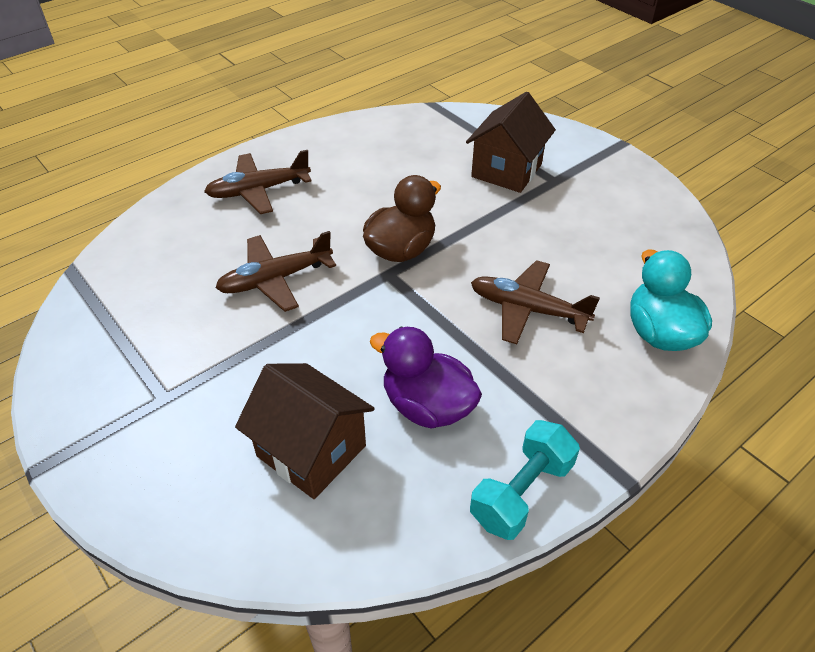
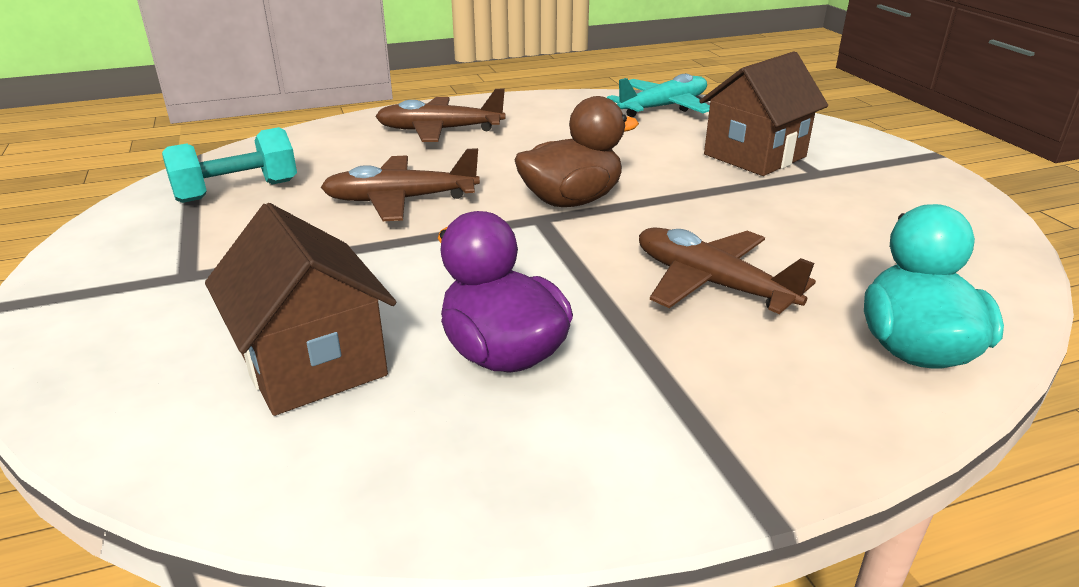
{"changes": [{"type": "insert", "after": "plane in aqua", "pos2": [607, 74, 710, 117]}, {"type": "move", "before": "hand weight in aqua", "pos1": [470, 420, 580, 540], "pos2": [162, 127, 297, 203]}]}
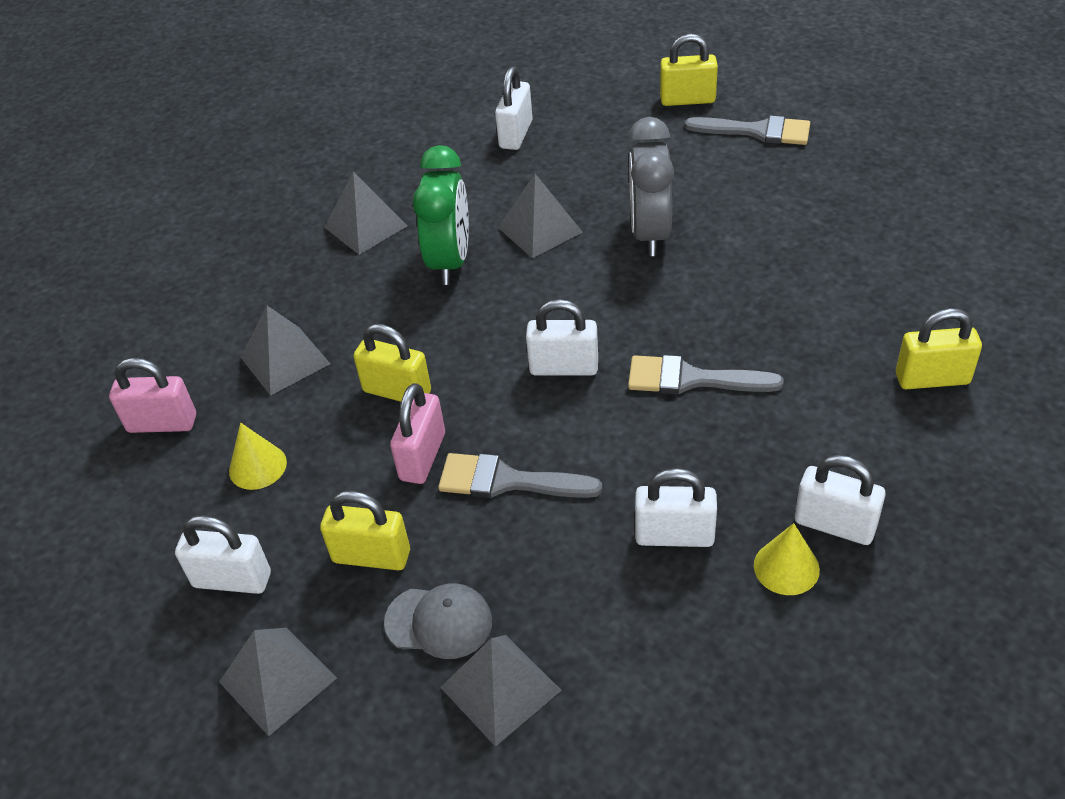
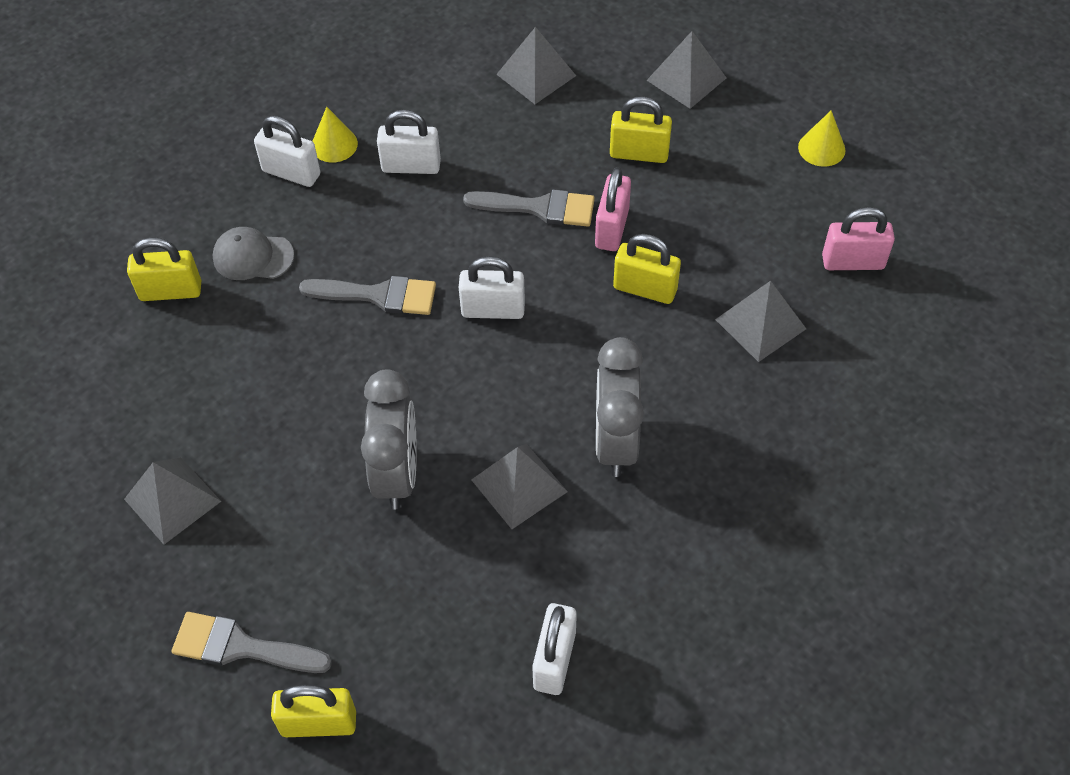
{"changes": [{"type": "delete", "before": "small lock in pure white", "pos1": [175, 515, 271, 594]}, {"type": "move", "before": "cone shape in golden", "pos1": [229, 423, 287, 490], "pos2": [798, 110, 846, 167]}, {"type": "move", "before": "pyramid in grey", "pos1": [324, 171, 407, 255], "pos2": [124, 457, 221, 544]}, {"type": "move", "before": "peaked cap in grey", "pos1": [384, 583, 492, 659], "pos2": [213, 227, 294, 280]}, {"type": "recolor", "before": "alarm clock in emerald", "after": "alarm clock in grey", "pos1": [413, 145, 469, 285], "pos2": [596, 337, 644, 477]}]}
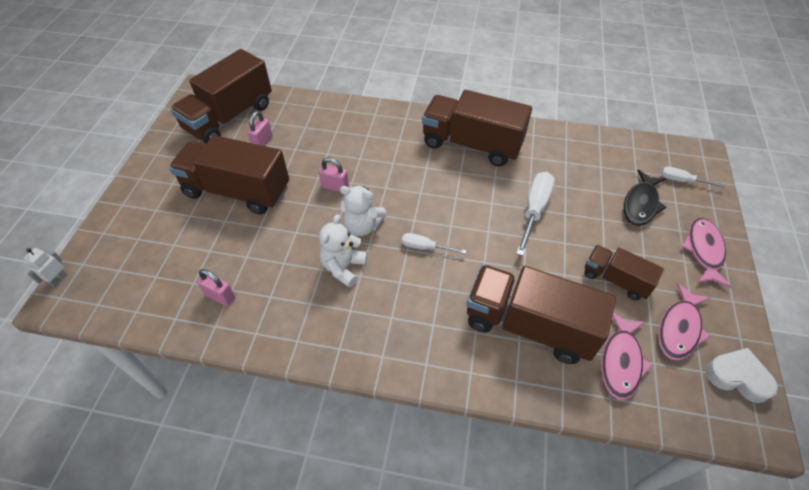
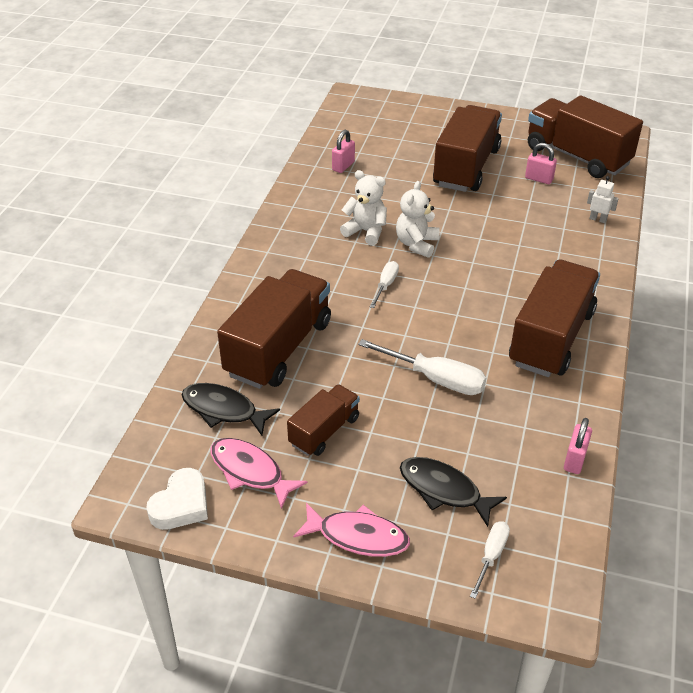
{"changes": [{"type": "move", "before": "robot figure in pure white", "pos1": [24, 248, 68, 288], "pos2": [587, 176, 619, 223]}, {"type": "move", "before": "small lock in rose-pink", "pos1": [319, 158, 349, 192], "pos2": [564, 418, 592, 474]}, {"type": "recolor", "before": "fish in rose-pink", "after": "fish in jet-black", "pos1": [601, 313, 653, 400], "pos2": [182, 383, 280, 436]}]}
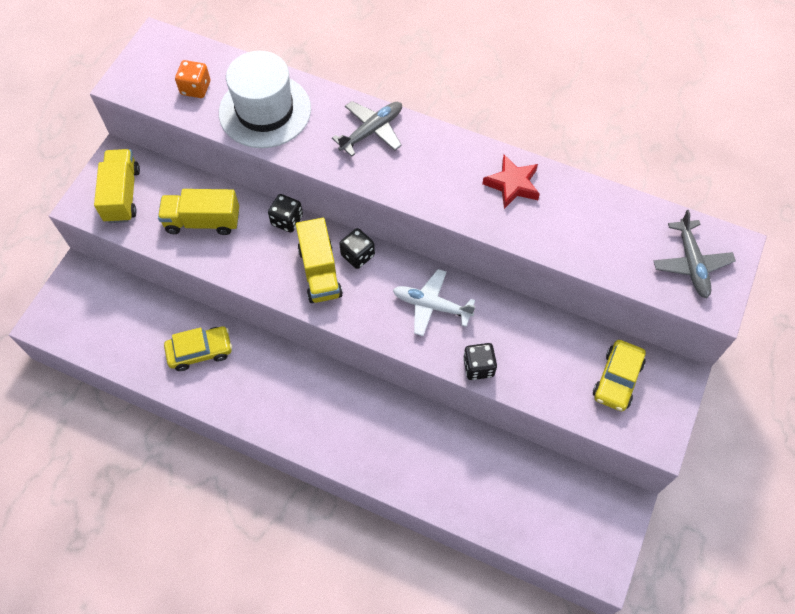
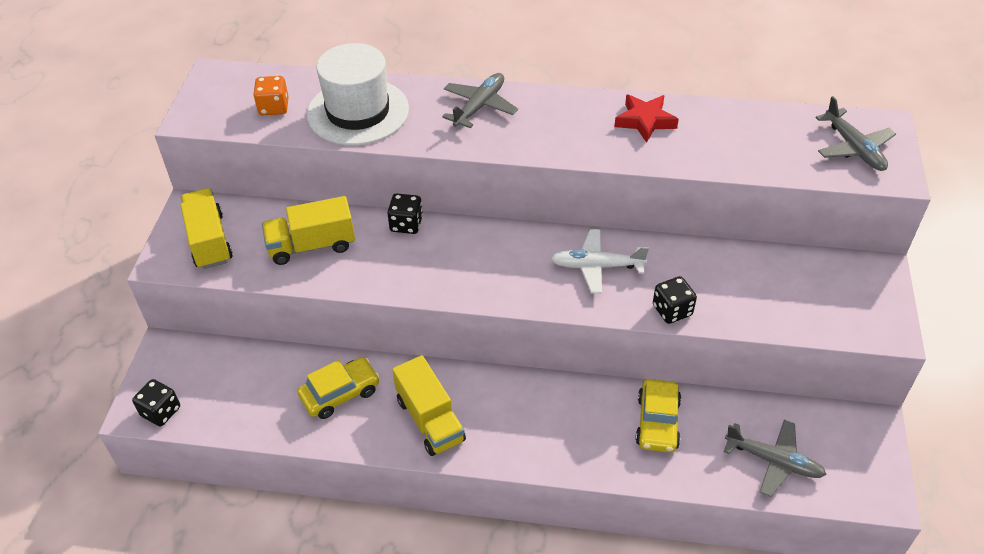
{"changes": [{"type": "insert", "after": "plane in grey", "pos2": [724, 420, 827, 497]}, {"type": "move", "before": "lorry in golden", "pos1": [296, 218, 343, 303], "pos2": [392, 355, 466, 456]}, {"type": "move", "before": "die in jet-black", "pos1": [339, 228, 375, 269], "pos2": [132, 379, 180, 427]}, {"type": "move", "before": "car in golden", "pos1": [593, 340, 646, 411], "pos2": [635, 379, 681, 452]}]}
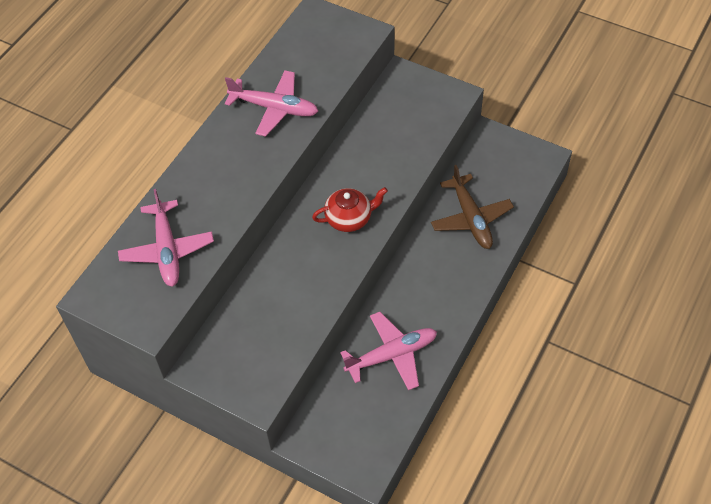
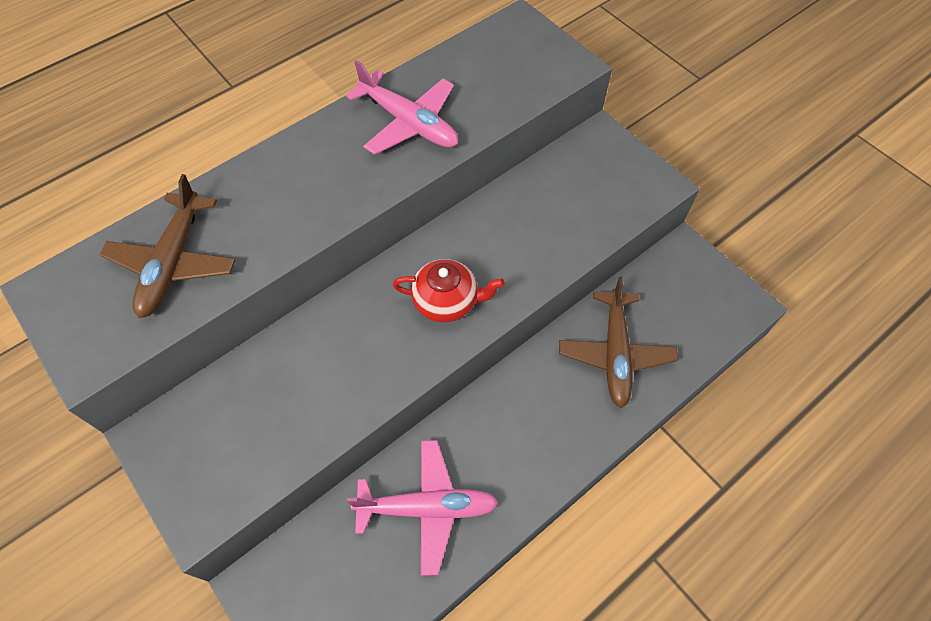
{"changes": [{"type": "recolor", "before": "plane in rose-pink", "after": "plane in russet", "pos1": [118, 189, 214, 287], "pos2": [99, 174, 235, 318]}]}
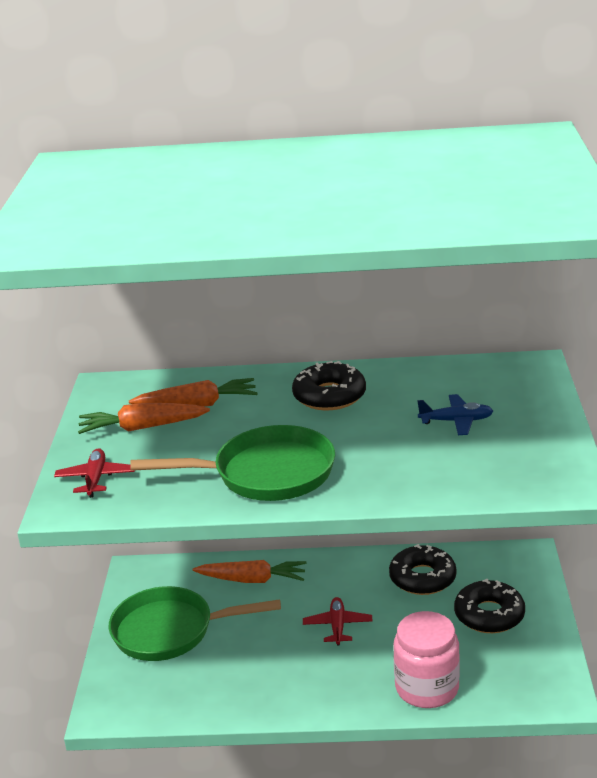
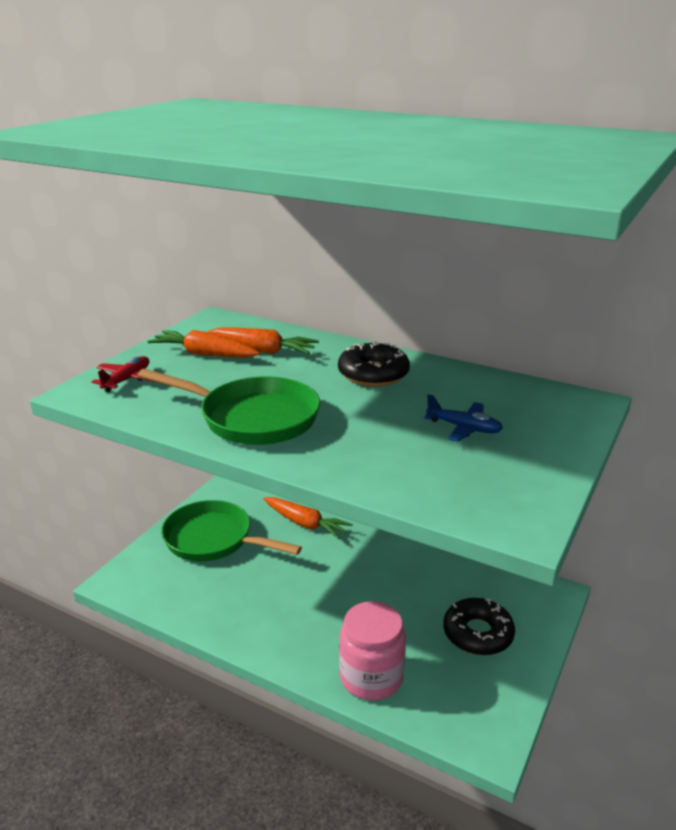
{"changes": [{"type": "delete", "before": "plane in scarlet", "pos1": [303, 597, 372, 646]}, {"type": "delete", "before": "doughnut in jet-black", "pos1": [389, 544, 457, 595]}]}
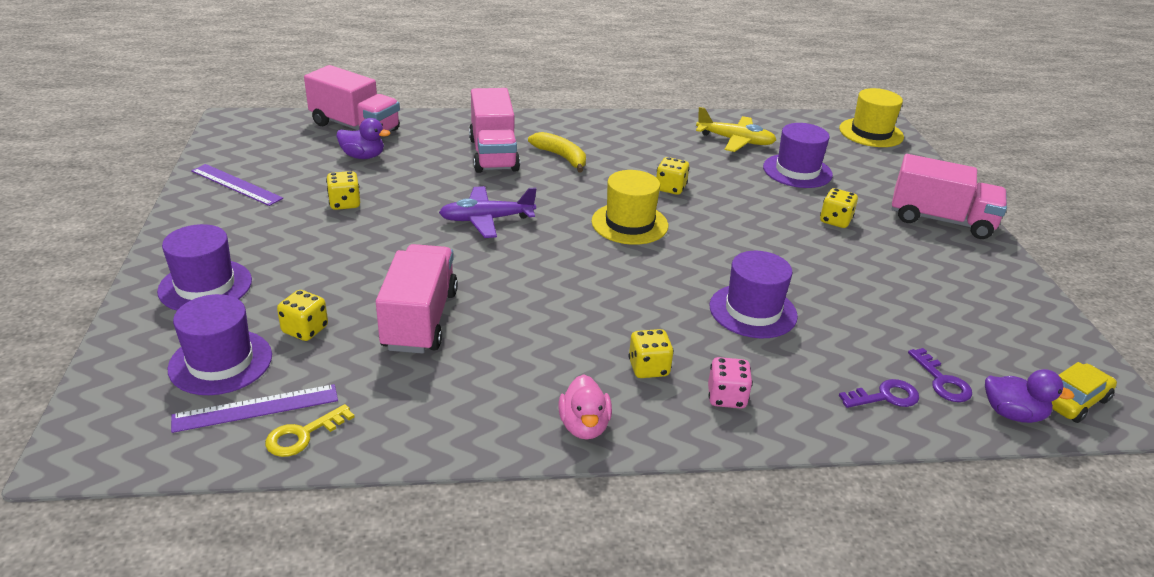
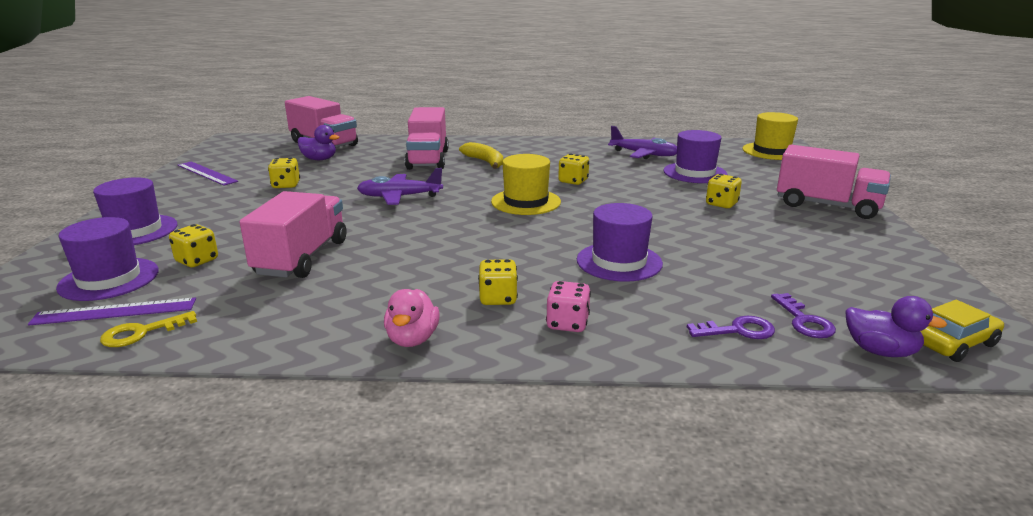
{"changes": [{"type": "recolor", "before": "plane in golden", "after": "plane in purple", "pos1": [696, 107, 776, 152], "pos2": [608, 126, 677, 159]}]}
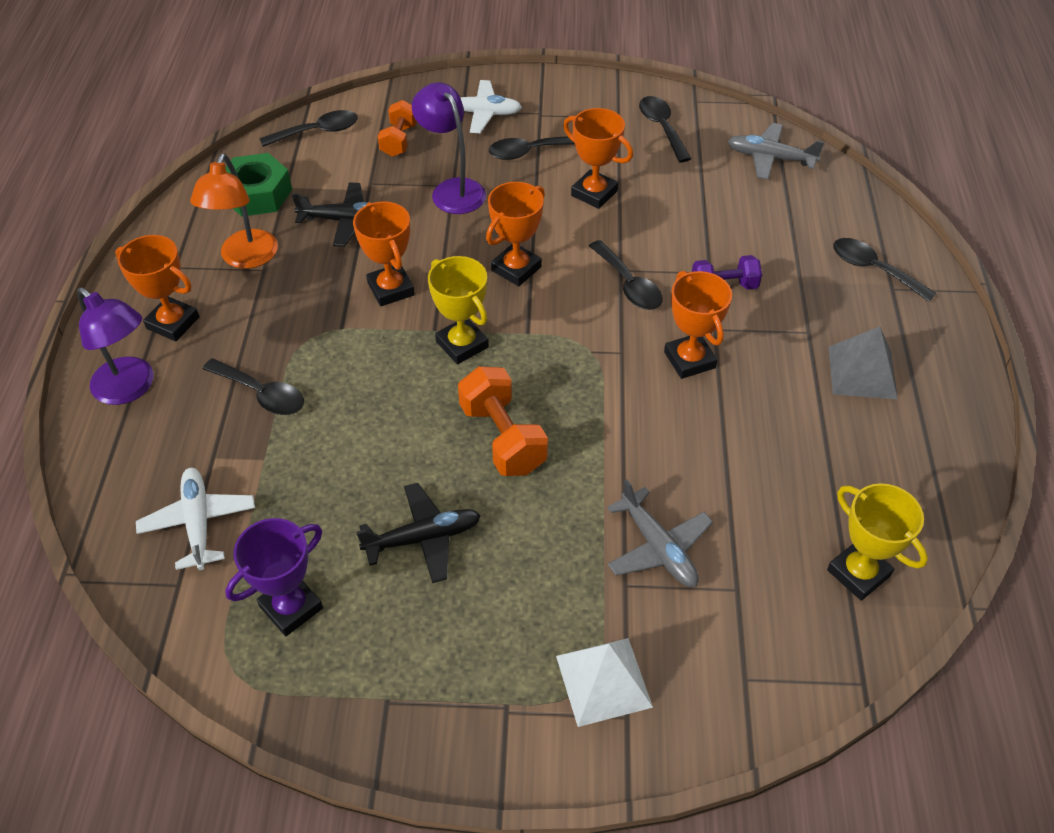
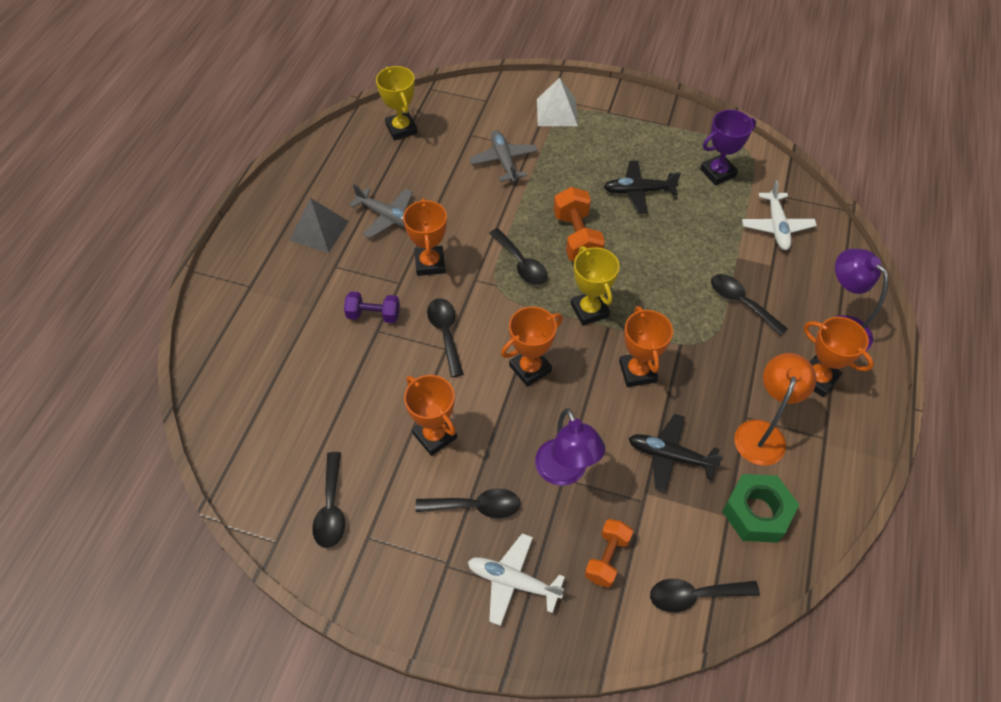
{"changes": [{"type": "move", "before": "plane in grey", "pos1": [727, 123, 824, 180], "pos2": [349, 184, 413, 238]}, {"type": "move", "before": "tablespoon in jet-black", "pos1": [833, 238, 936, 302], "pos2": [489, 228, 548, 285]}]}
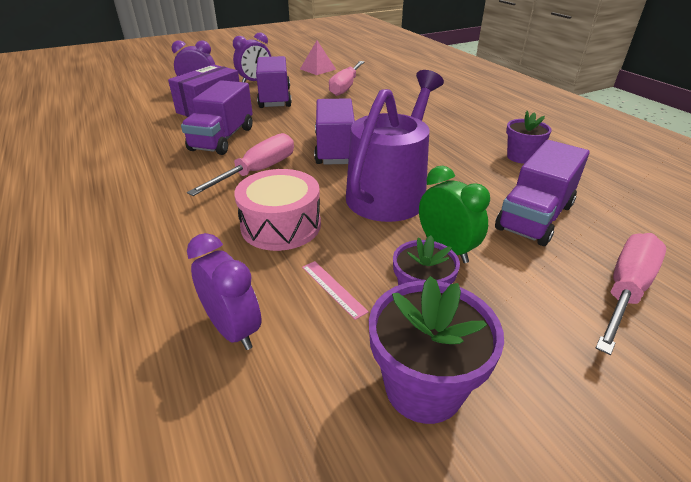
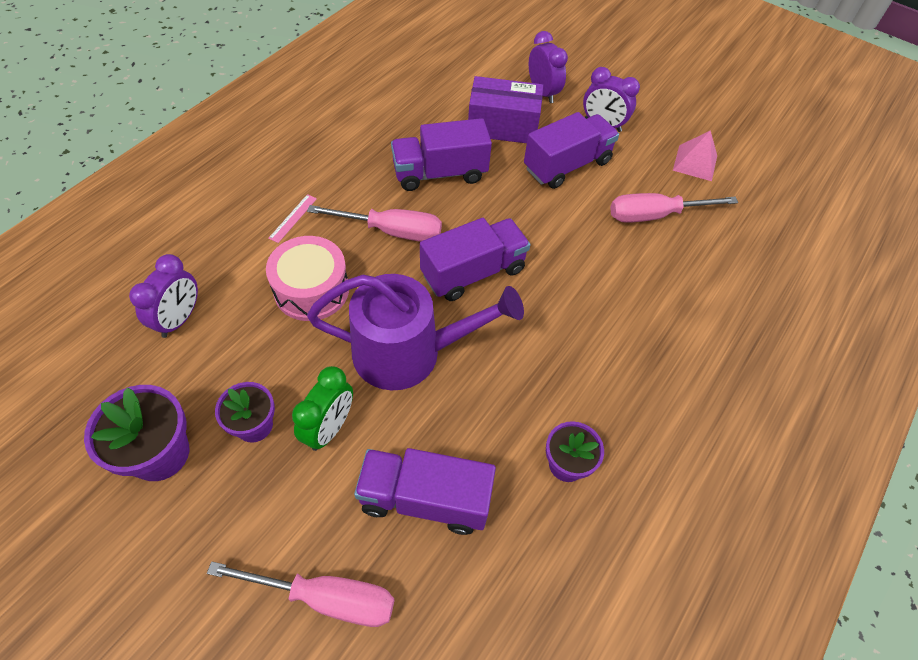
{"changes": [{"type": "move", "before": "ruler in rose-pink", "pos1": [302, 261, 369, 320], "pos2": [268, 194, 317, 243]}]}
